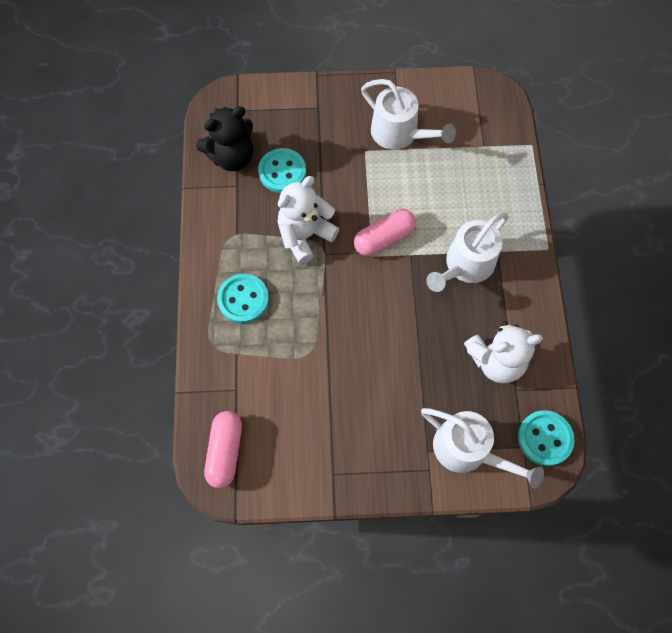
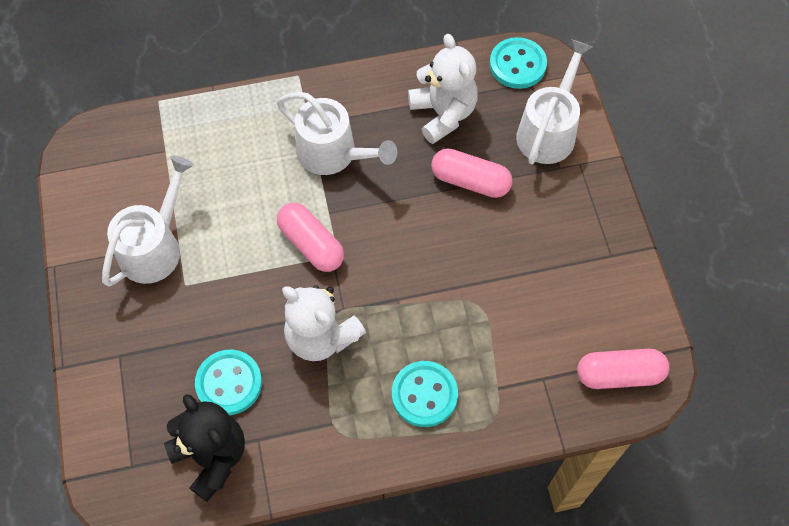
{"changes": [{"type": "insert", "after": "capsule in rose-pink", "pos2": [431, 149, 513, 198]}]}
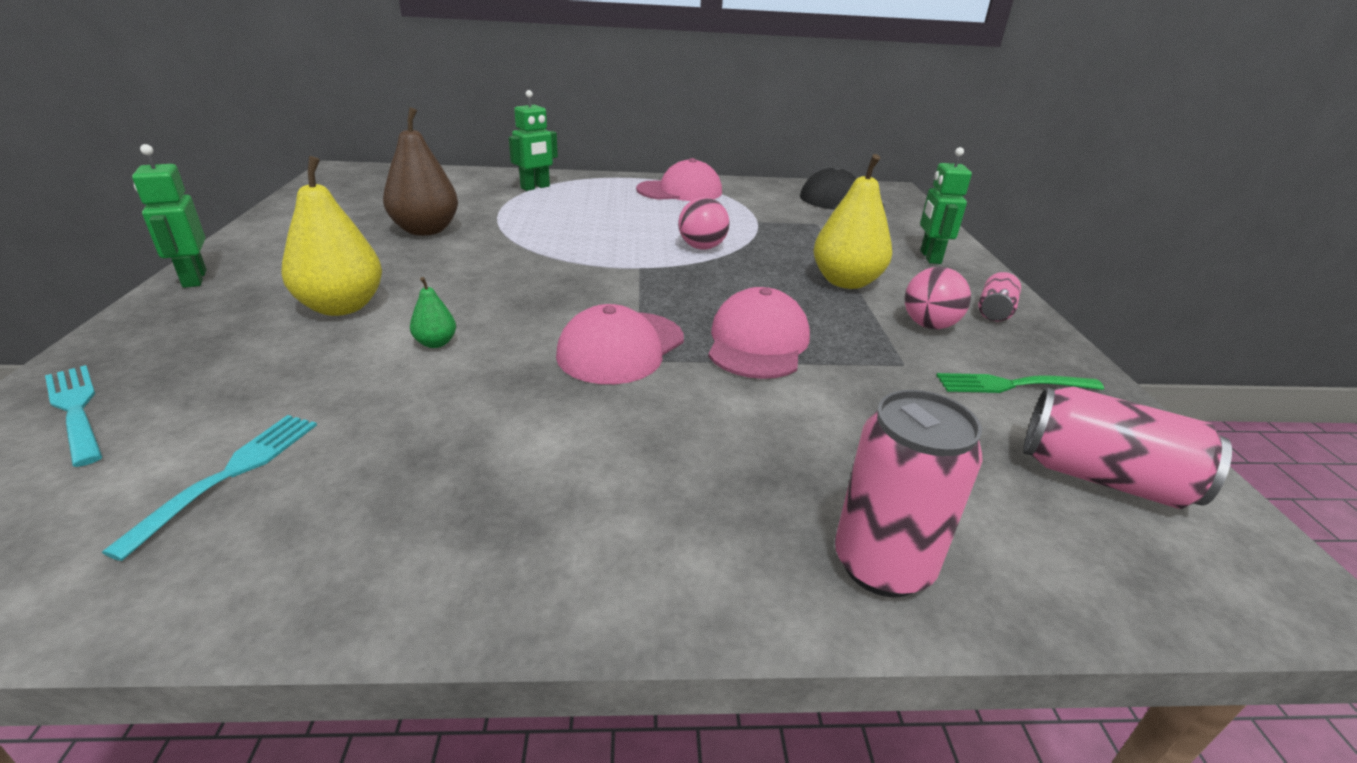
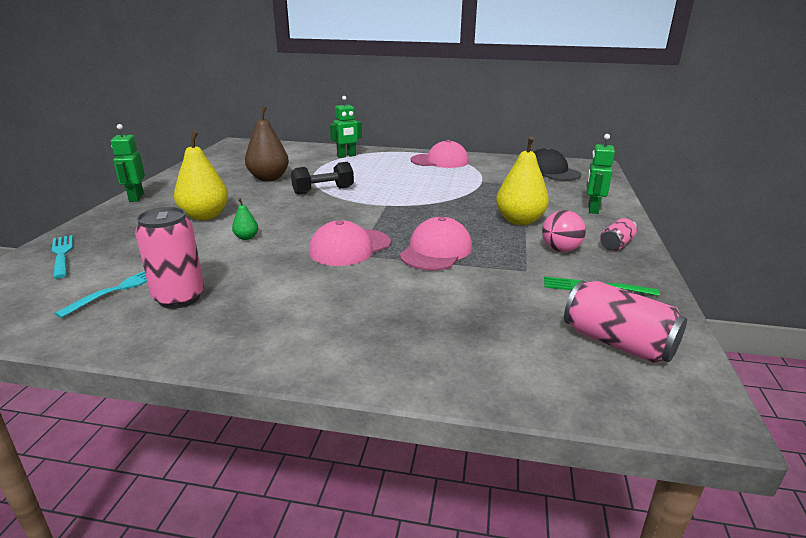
{"changes": [{"type": "delete", "before": "sphere in rose-pink", "pos1": [678, 197, 730, 250]}, {"type": "insert", "after": "hand weight in jet-black", "pos2": [291, 162, 354, 194]}, {"type": "move", "before": "soda can in rose-pink", "pos1": [835, 390, 983, 598], "pos2": [135, 207, 204, 309]}]}
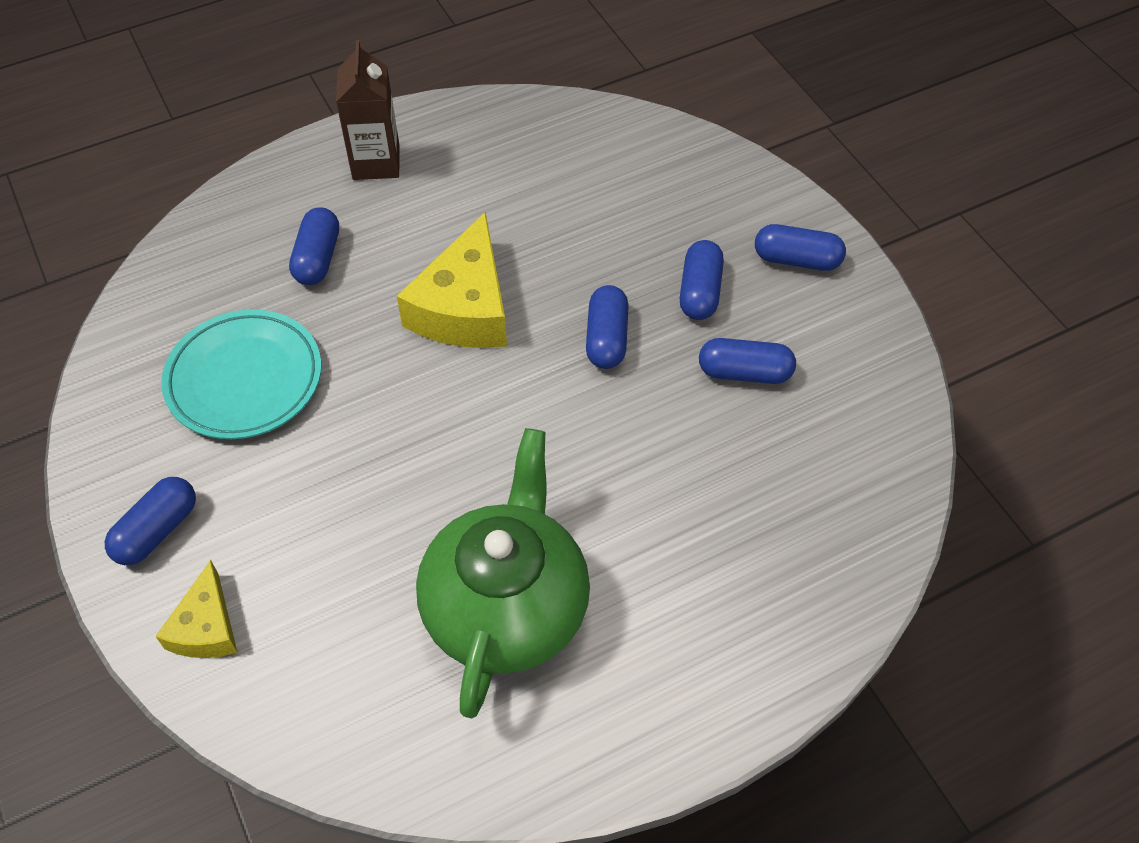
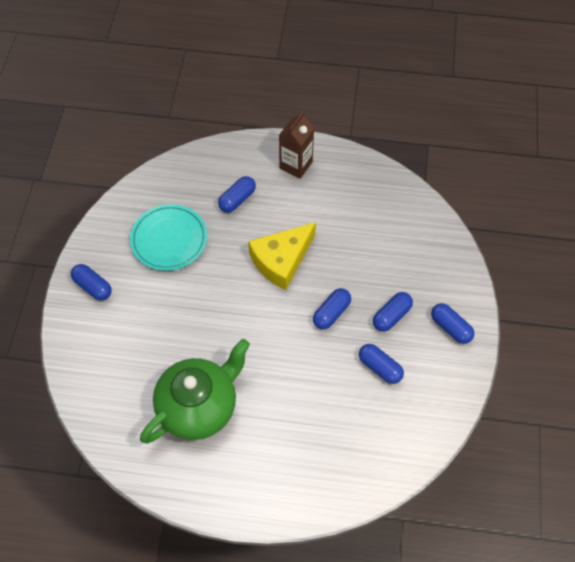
{"changes": [{"type": "delete", "before": "piece of cheese in golden", "pos1": [155, 560, 237, 658]}, {"type": "rotate", "before": "capsule in cobalt", "pos1": [105, 477, 196, 565], "pos2": [71, 264, 112, 301], "turn": 60}]}
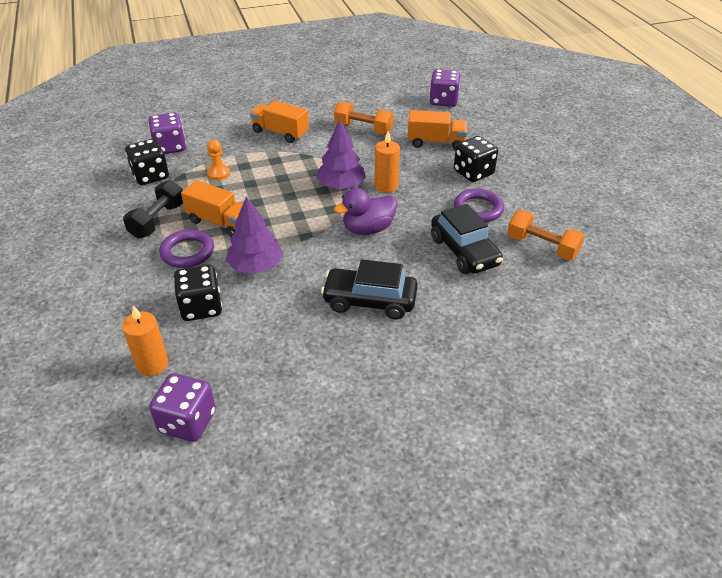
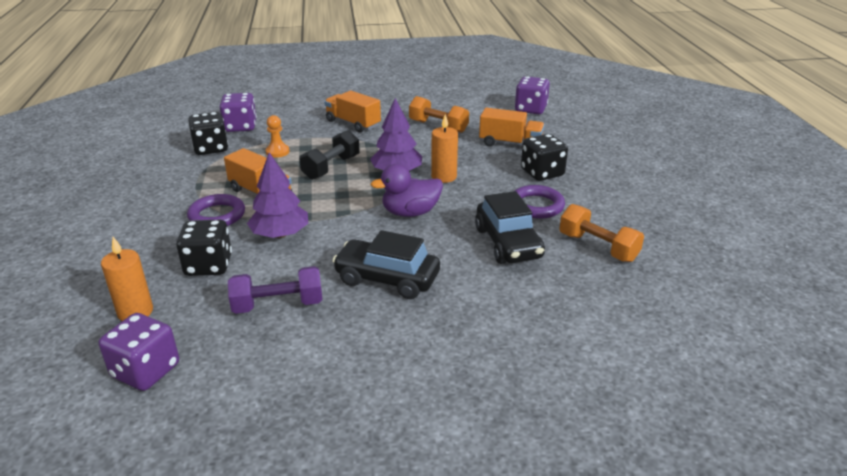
{"changes": [{"type": "insert", "after": "hand weight in purple", "pos2": [228, 266, 322, 314]}, {"type": "move", "before": "hand weight in jet-black", "pos1": [123, 180, 183, 239], "pos2": [299, 130, 360, 180]}]}
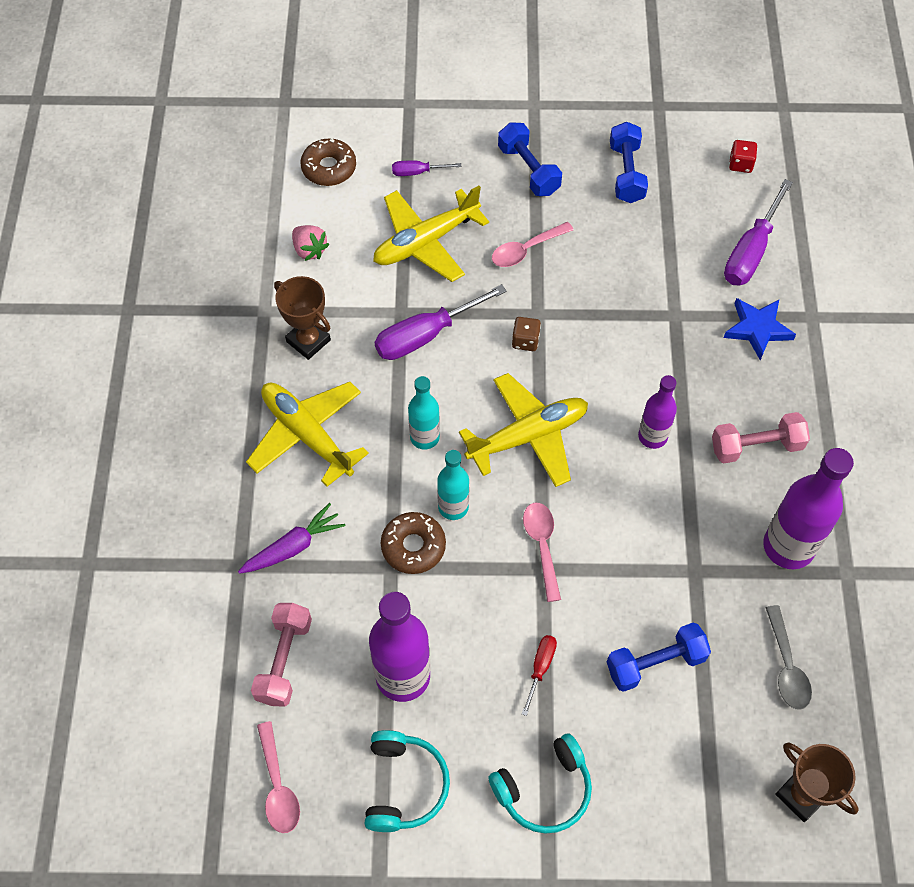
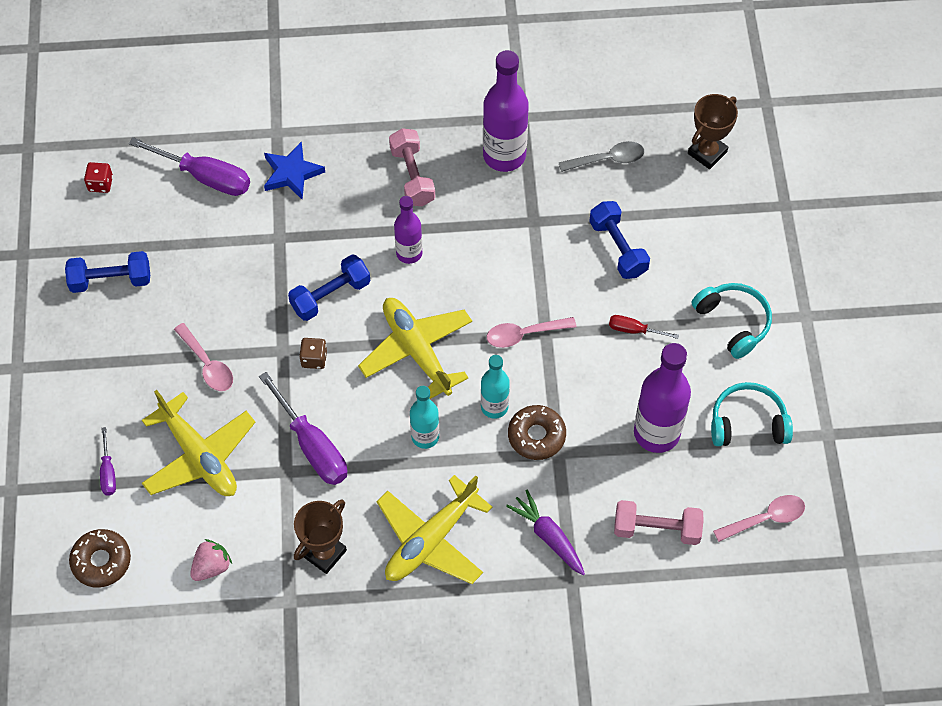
{"changes": [{"type": "move", "before": "hand weight in cobalt", "pos1": [498, 123, 562, 196], "pos2": [288, 254, 370, 321]}]}
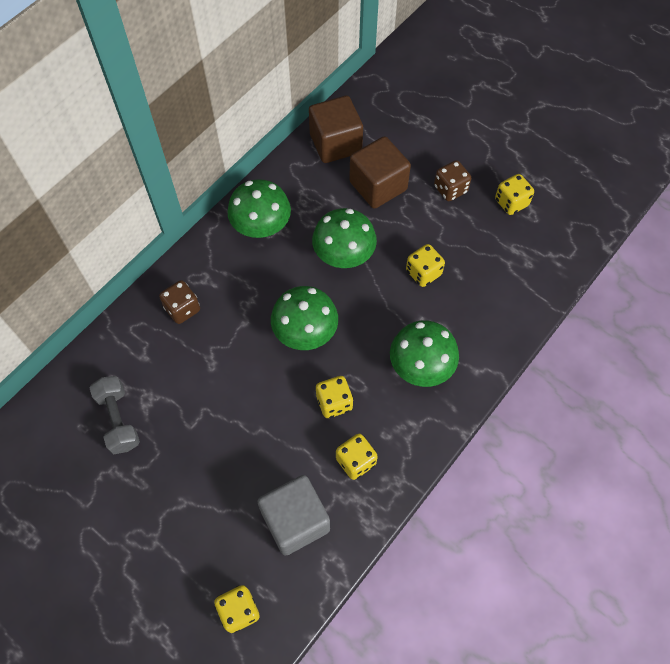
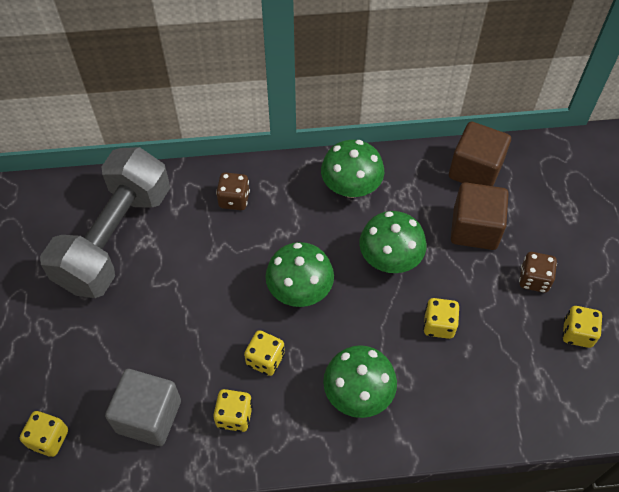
{"changes": [{"type": "resize", "before": "hand weight in grey", "pos1": [89, 376, 140, 454], "pos2": [40, 147, 170, 298], "scale": 2.16}]}
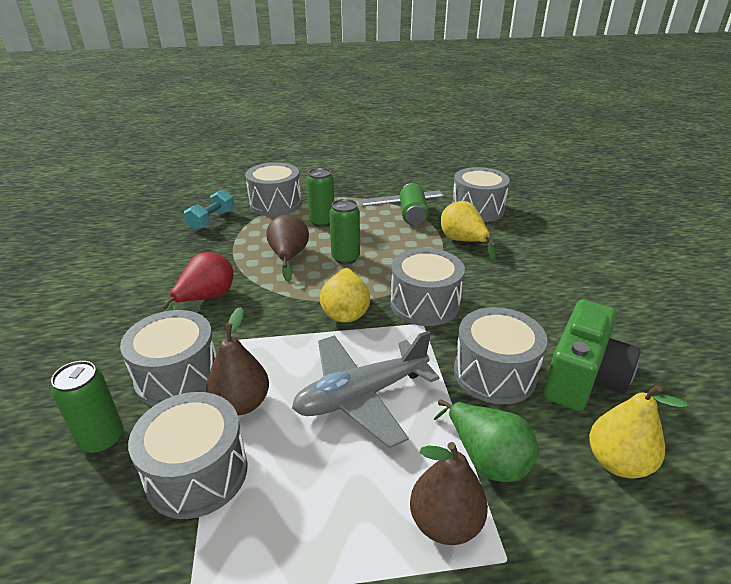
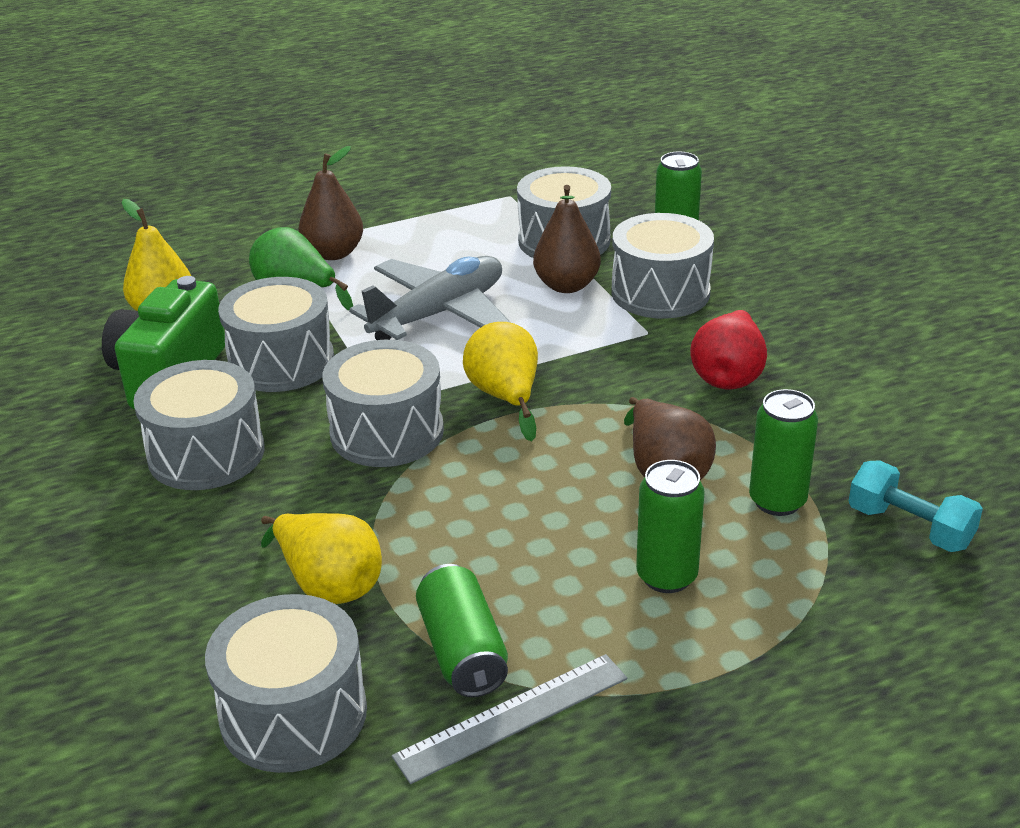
{"changes": [{"type": "move", "before": "toy drum in grey", "pos1": [245, 162, 302, 216], "pos2": [133, 360, 265, 490]}, {"type": "move", "before": "soda can in emerald", "pos1": [329, 199, 360, 264], "pos2": [749, 389, 818, 516]}, {"type": "rotate", "before": "hand weight in aqua", "pos1": [184, 189, 235, 231], "pos2": [848, 460, 983, 552], "turn": -60}]}
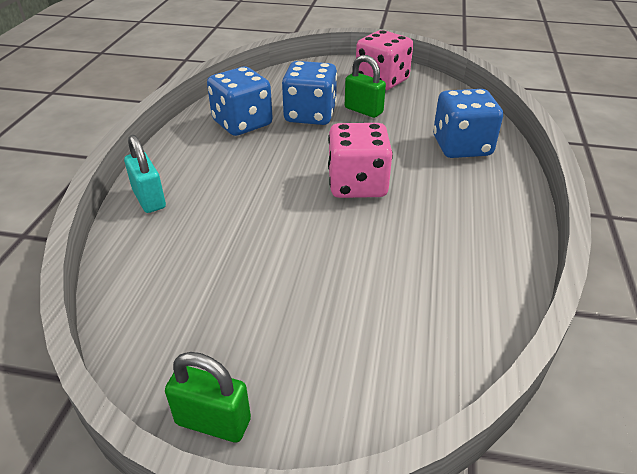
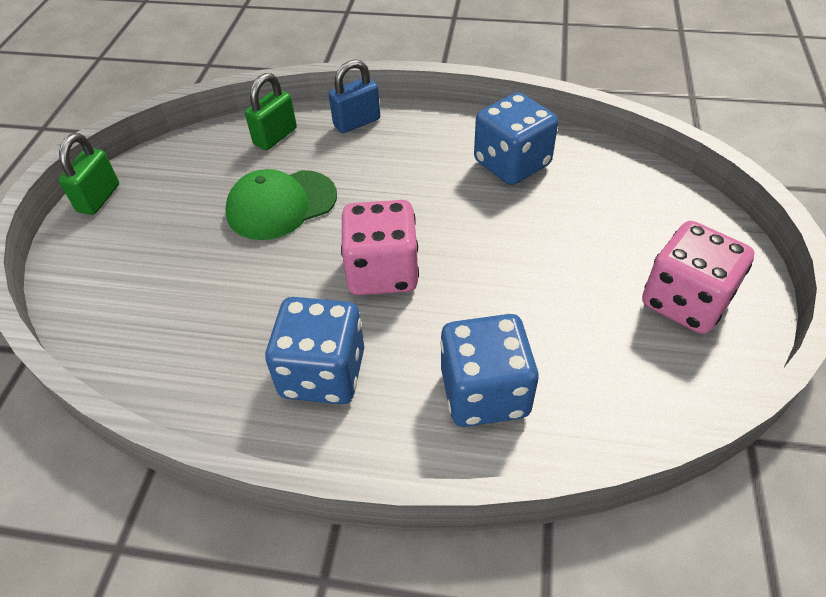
{"changes": [{"type": "insert", "after": "peaked cap in emerald", "pos2": [225, 169, 337, 240]}, {"type": "move", "before": "die in cobalt", "pos1": [282, 61, 337, 125], "pos2": [265, 297, 364, 404]}, {"type": "move", "before": "small lock in emerald", "pos1": [345, 55, 386, 118], "pos2": [245, 73, 297, 150]}, {"type": "recolor", "before": "small lock in aqua", "after": "small lock in cobalt", "pos1": [124, 135, 166, 213], "pos2": [329, 59, 380, 133]}]}
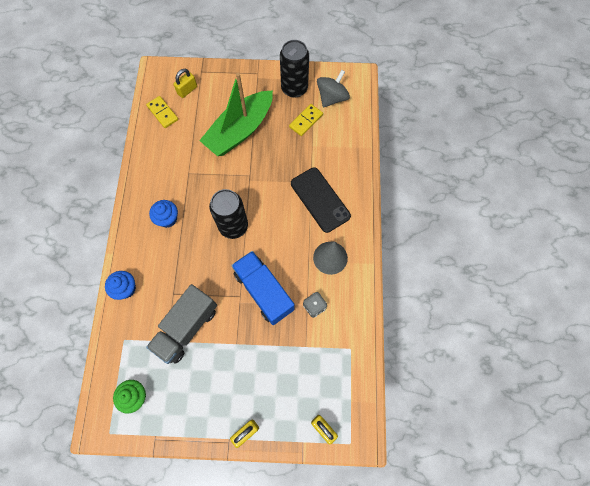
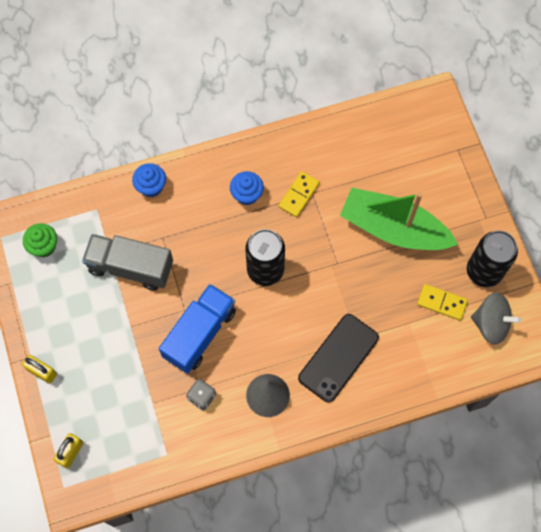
{"changes": [{"type": "delete", "before": "small lock in golden", "pos1": [173, 69, 197, 98]}, {"type": "move", "before": "domino in golden", "pos1": [146, 96, 178, 128], "pos2": [278, 171, 320, 217]}]}
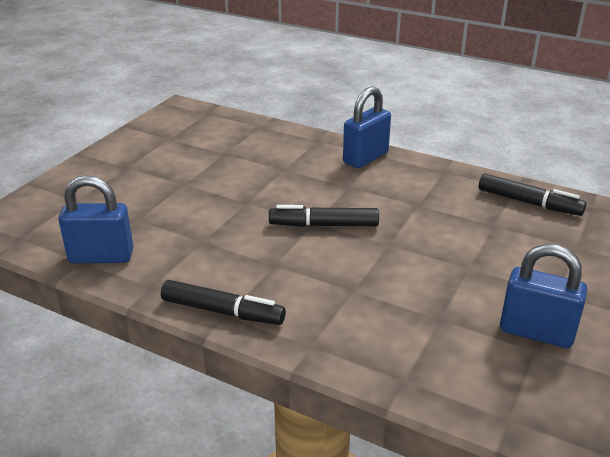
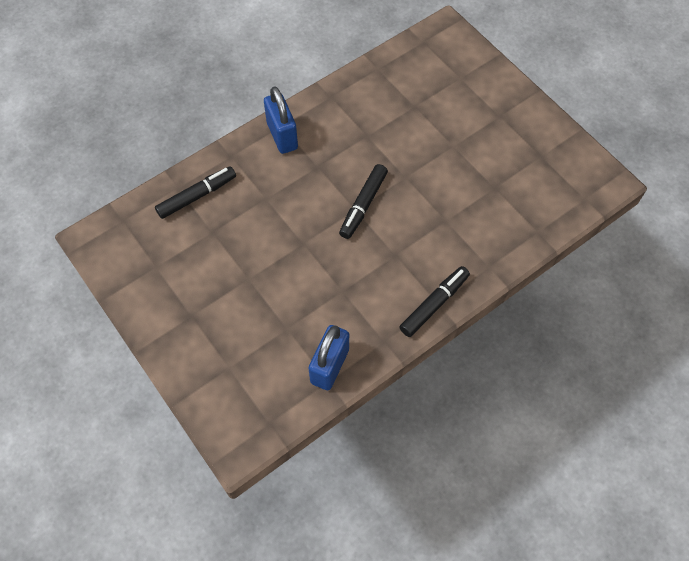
{"changes": [{"type": "delete", "before": "small lock in cobalt", "pos1": [500, 244, 587, 348]}, {"type": "move", "before": "felt pen in jet-black", "pos1": [479, 174, 586, 216], "pos2": [155, 166, 236, 219]}]}
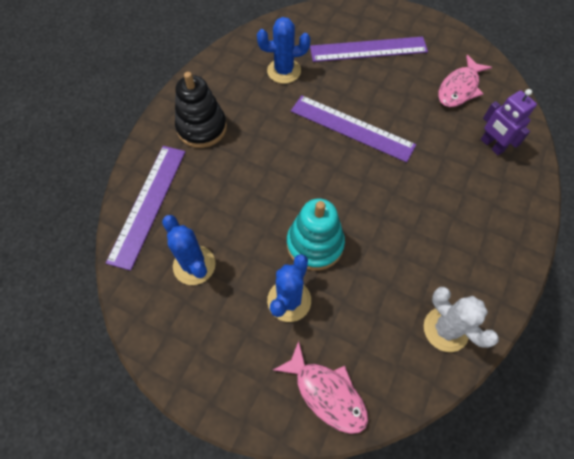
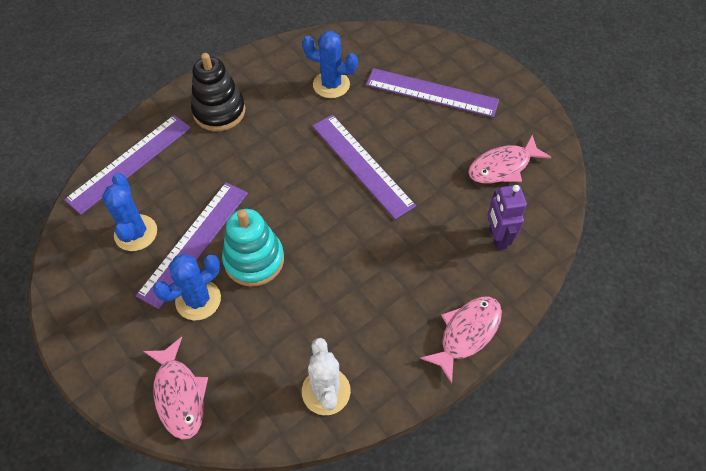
{"changes": [{"type": "insert", "after": "ruler in purple", "pos2": [136, 182, 248, 309]}, {"type": "insert", "after": "fish in rose-pink", "pos2": [420, 297, 502, 384]}]}
